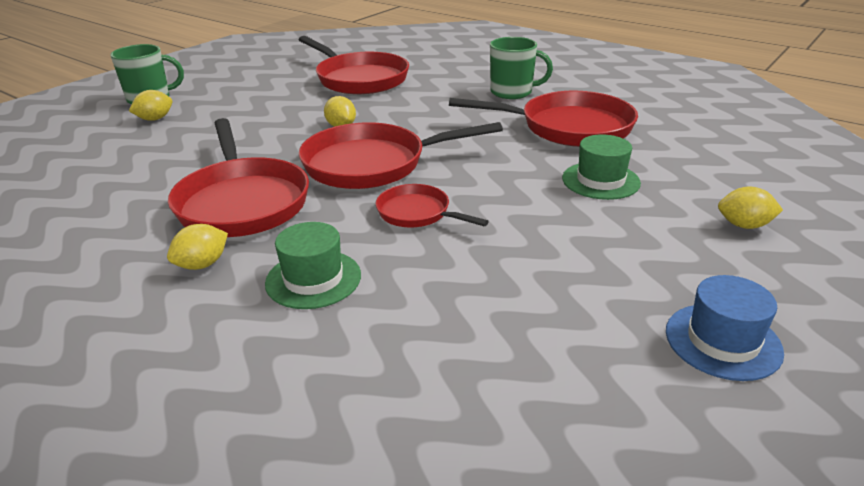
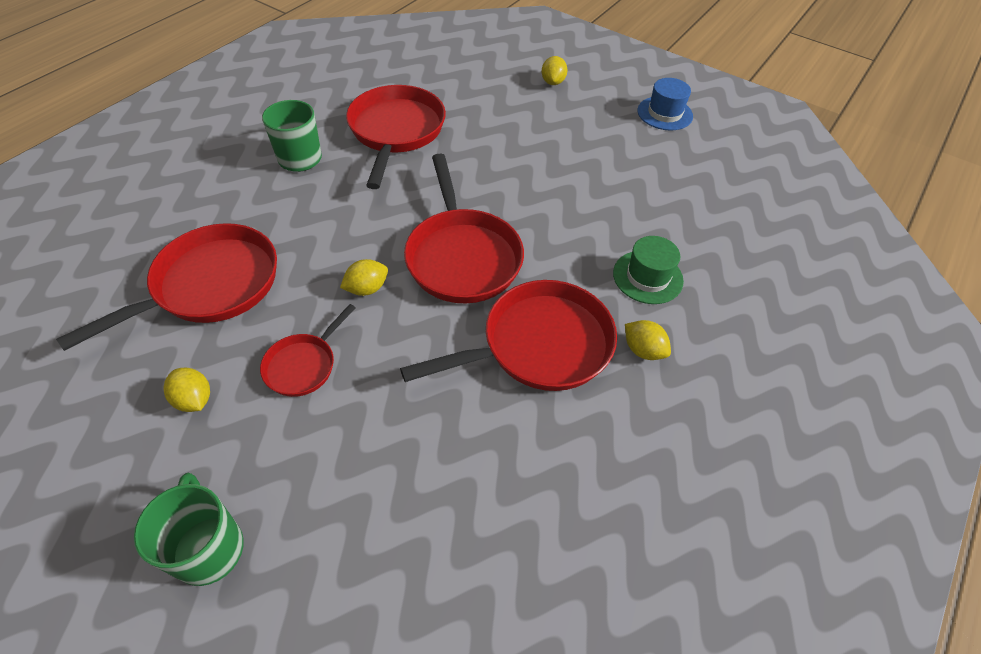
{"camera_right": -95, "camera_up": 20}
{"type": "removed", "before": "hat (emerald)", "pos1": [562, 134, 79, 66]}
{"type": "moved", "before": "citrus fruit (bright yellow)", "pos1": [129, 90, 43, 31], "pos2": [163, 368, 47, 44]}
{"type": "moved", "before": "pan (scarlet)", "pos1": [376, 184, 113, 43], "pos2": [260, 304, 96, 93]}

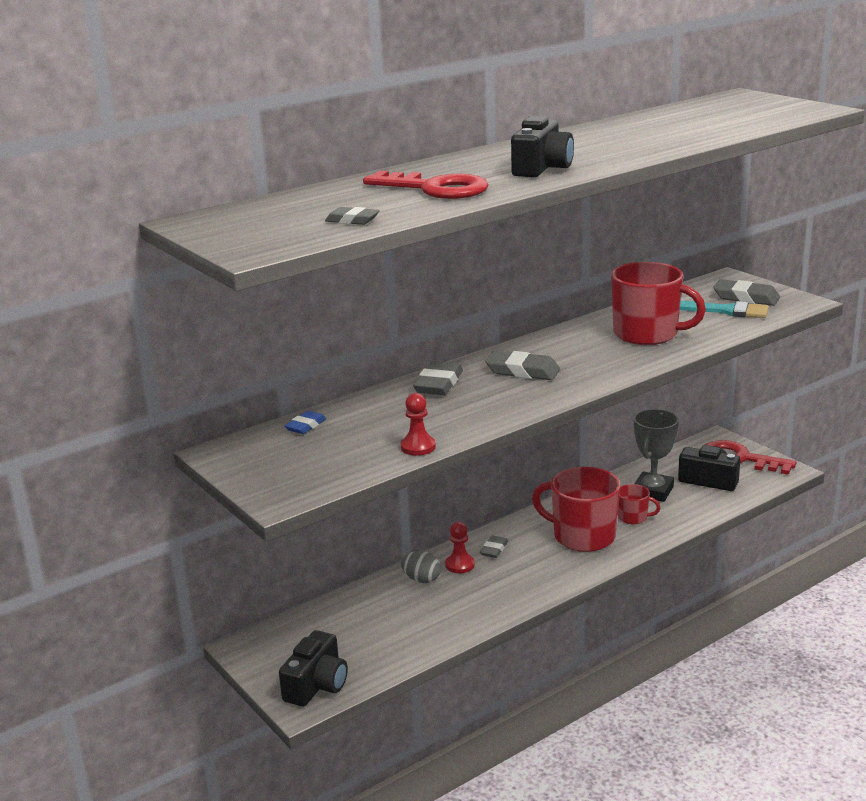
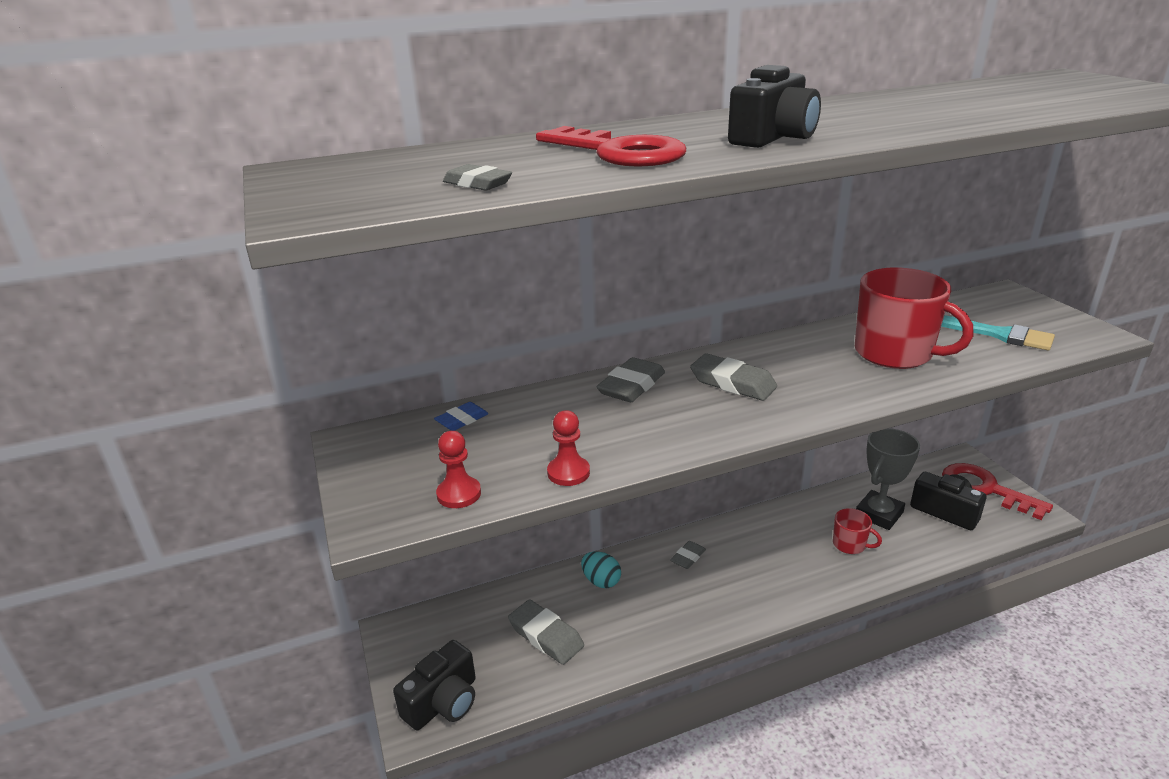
{"camera_right": 15, "camera_up": 5}
{"type": "removed", "before": "tea mug (scarlet)", "pos1": [532, 467, 89, 85]}
{"type": "moved", "before": "pawn (scarlet)", "pos1": [445, 522, 30, 51], "pos2": [436, 431, 45, 77]}
{"type": "moved", "before": "gum eraser (grey)", "pos1": [713, 279, 67, 27], "pos2": [508, 599, 76, 66]}
{"type": "recoloured", "before": "egg (grey)", "after": "egg (turquoise)", "pos1": [401, 551, 40, 32], "pos2": [581, 551, 40, 37]}

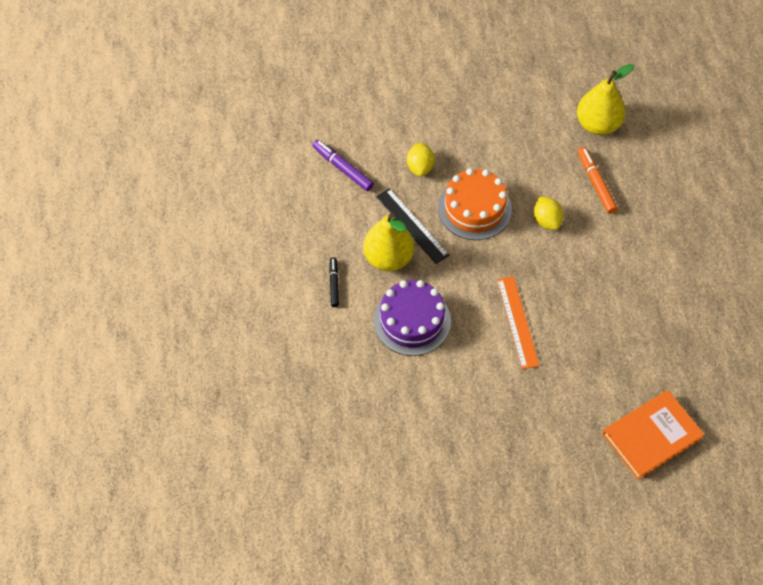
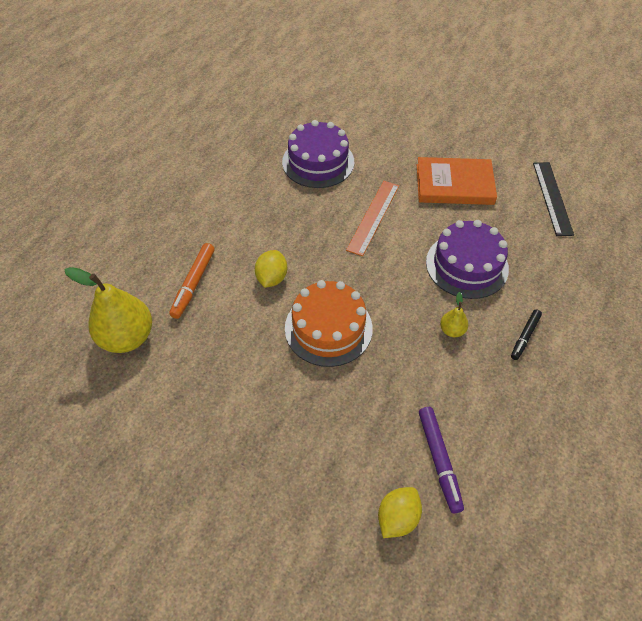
{"camera_right": -145, "camera_up": -5}
{"type": "added", "after": "gateau (purple)", "pos2": [282, 120, 72, 68]}
{"type": "moved", "before": "straightedge (ebony)", "pos1": [376, 188, 73, 76], "pos2": [533, 162, 41, 74]}
{"type": "moved", "before": "citrus fruit (bright yellow)", "pos1": [407, 142, 28, 35], "pos2": [378, 487, 44, 51]}
{"type": "moved", "before": "hardback (orange)", "pos1": [602, 390, 102, 90], "pos2": [417, 157, 80, 48]}
{"type": "resized", "before": "toy pear (bright yellow)", "pos1": [363, 213, 51, 58], "pos2": [440, 292, 28, 45], "scale": 0.46}

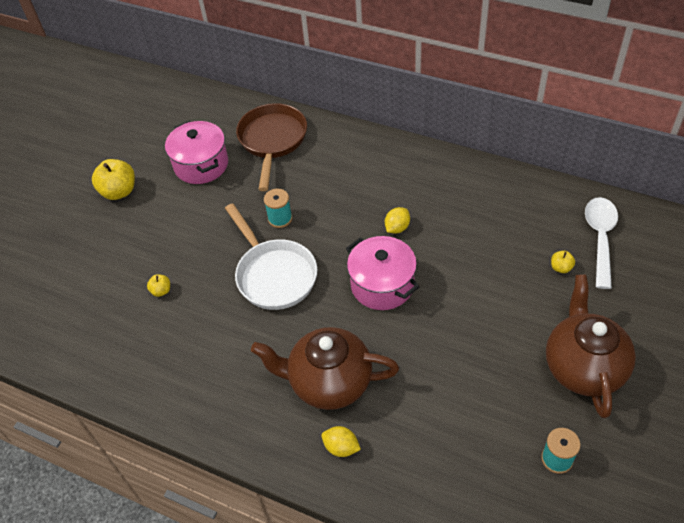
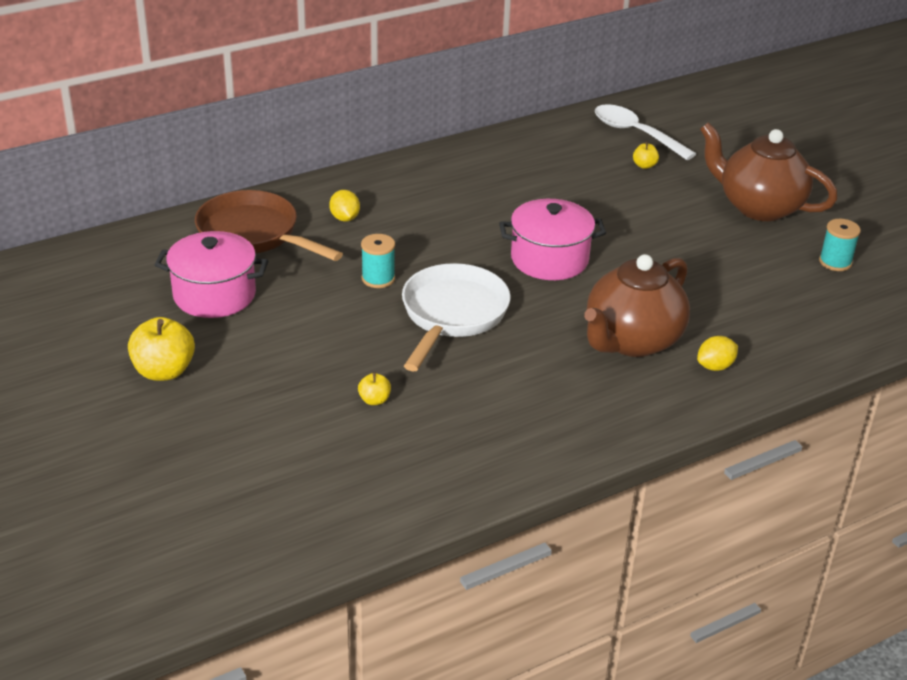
{"camera_right": -60, "camera_up": -15}
{"type": "moved", "before": "citrus fruit (bright yellow)", "pos1": [385, 207, 25, 27], "pos2": [329, 190, 31, 32]}
{"type": "turned", "before": "pan (pure white)", "pos1": [225, 203, 92, 107], "pos2": [402, 263, 109, 108], "turn": -75}

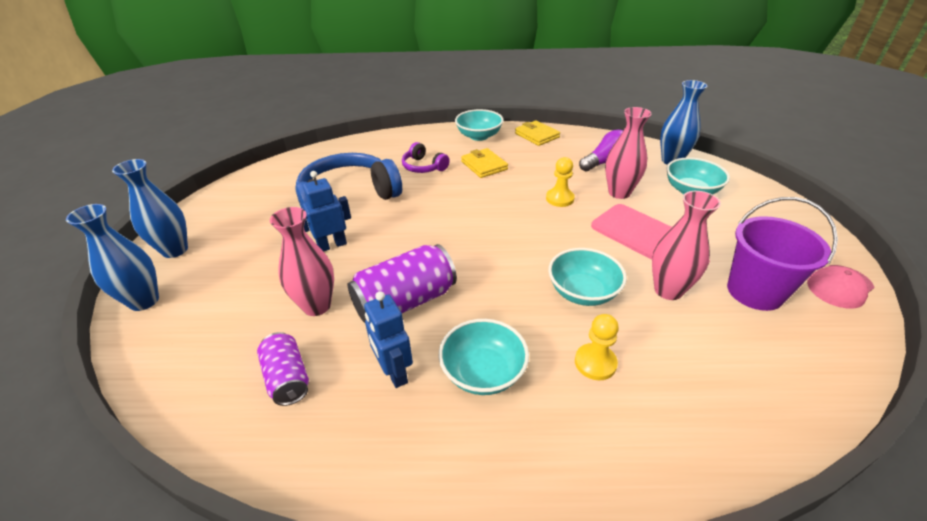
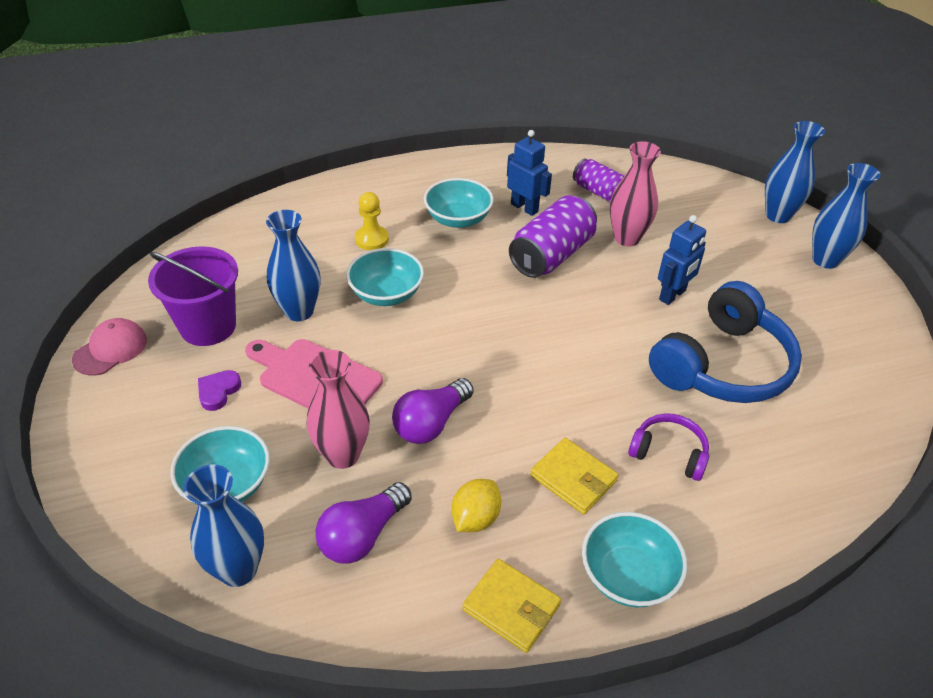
{"camera_right": 160, "camera_up": 5}
{"type": "added", "after": "heart (purple)", "pos2": [198, 370, 43, 41]}
{"type": "added", "after": "citrus fruit (bright yellow)", "pos2": [451, 479, 50, 53]}
{"type": "replaced", "before": "pawn (bright yellow)", "after": "lightbulb (purple)", "pos1": [546, 157, 29, 50], "pos2": [392, 378, 82, 66]}
{"type": "recoloured", "before": "vase (pink)", "after": "vase (blue)", "pos1": [652, 191, 69, 109], "pos2": [266, 210, 54, 111]}

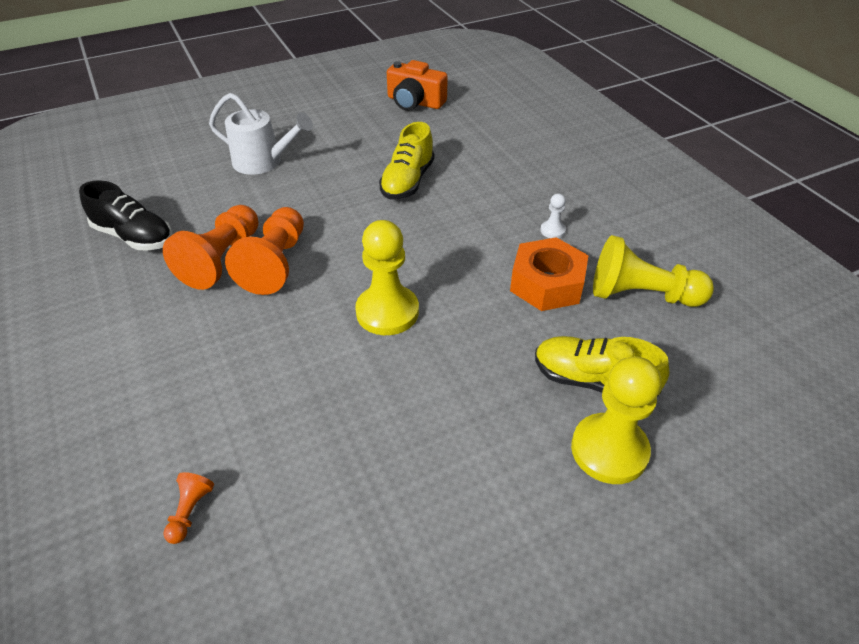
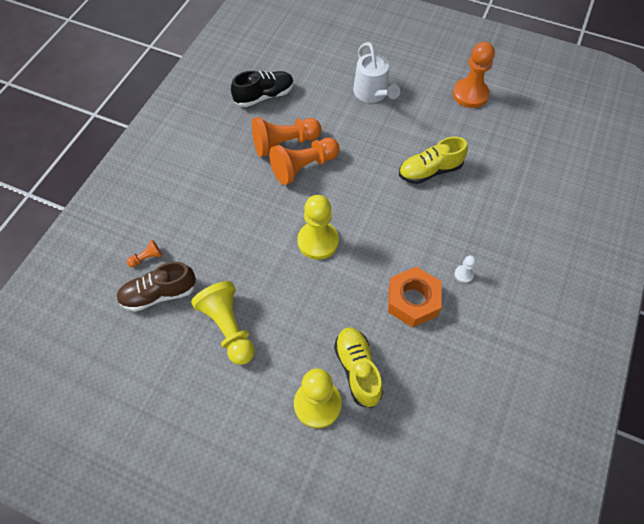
{"camera_right": 50, "camera_up": 15}
{"type": "removed", "before": "camera (orange)", "pos1": [387, 60, 61, 51]}
{"type": "added", "after": "sneaker (brown)", "pos2": [116, 262, 80, 50]}
{"type": "added", "after": "pawn (orange)", "pos2": [453, 42, 42, 66]}
{"type": "moved", "before": "pawn (bright yellow)", "pos1": [593, 235, 121, 72], "pos2": [191, 281, 64, 84]}
{"type": "turned", "before": "sneaker (ebony)", "pos1": [79, 180, 94, 70], "pos2": [231, 71, 63, 36], "turn": -105}

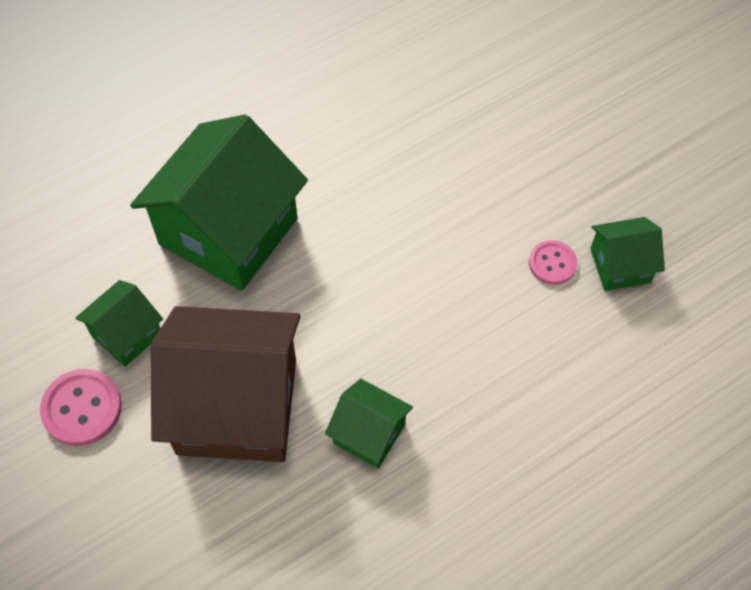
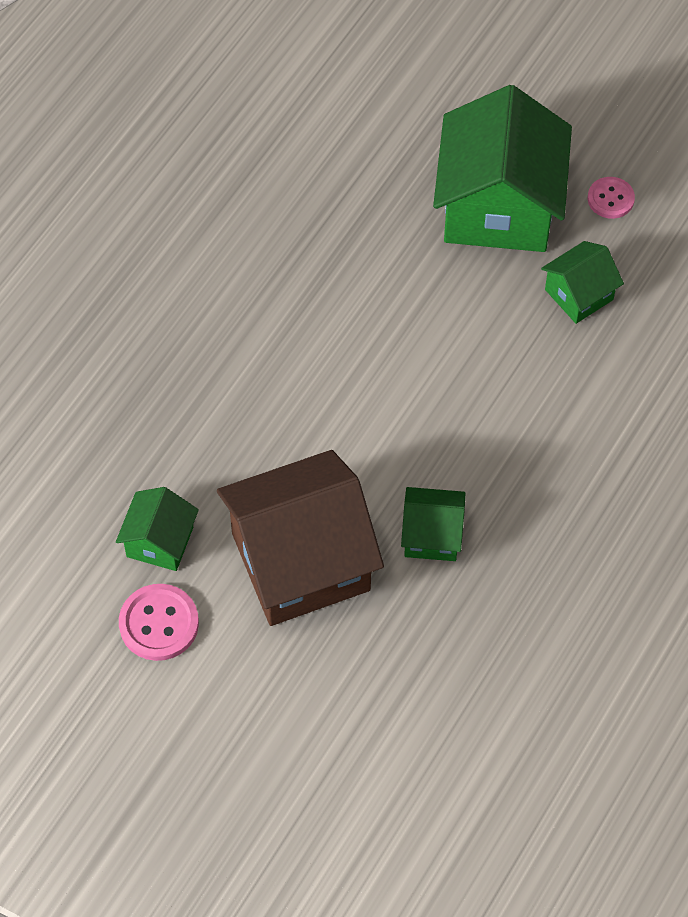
{"camera_right": -25, "camera_up": 0}
{"type": "moved", "before": "house (emerald)", "pos1": [130, 114, 178, 177], "pos2": [433, 85, 139, 167]}
{"type": "moved", "before": "shirt button (pink)", "pos1": [529, 240, 48, 45], "pos2": [588, 177, 47, 42]}

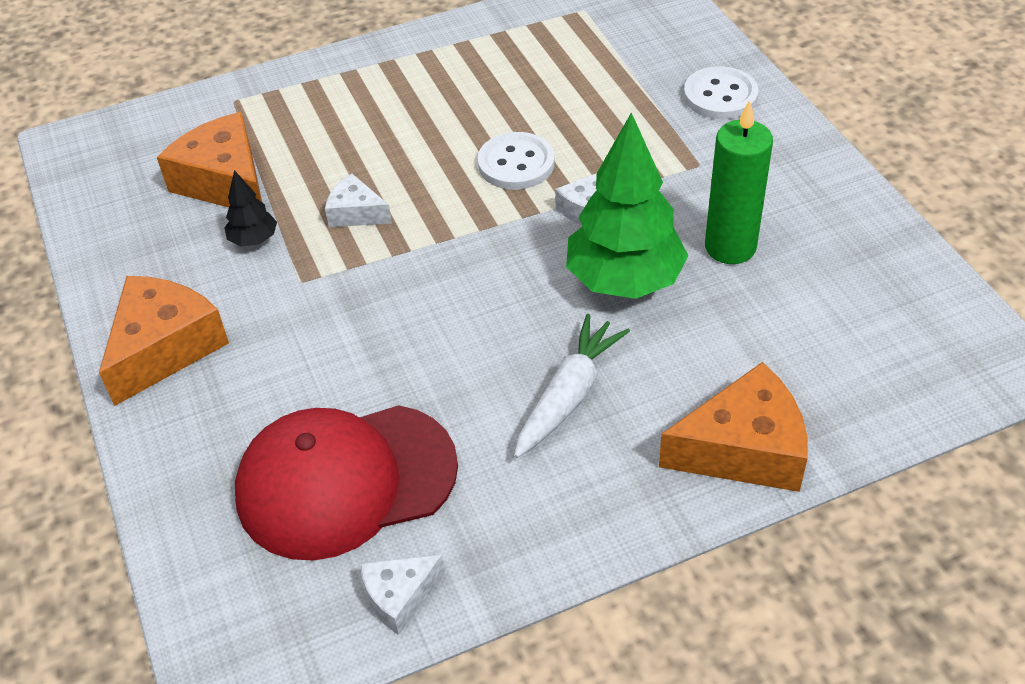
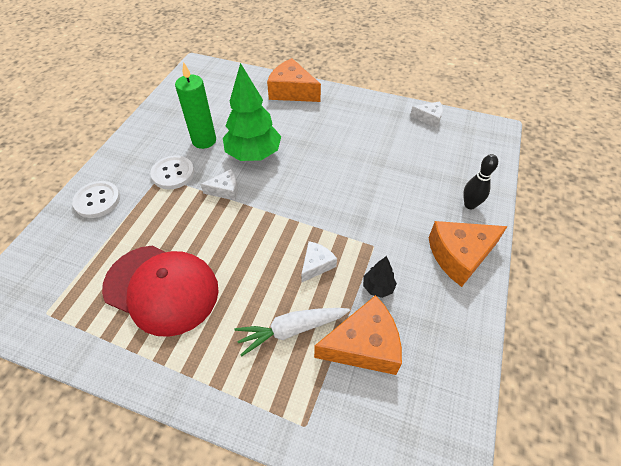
{"camera_right": -140, "camera_up": 5}
{"type": "added", "after": "bowling pin (ebony)", "pos2": [463, 154, 35, 55]}
{"type": "moved", "before": "peaked cap (scarlet)", "pos1": [235, 405, 223, 156], "pos2": [102, 245, 117, 92]}
{"type": "moved", "before": "shirt button (pure white)", "pos1": [478, 132, 77, 58], "pos2": [150, 155, 44, 34]}
{"type": "moved", "before": "root vegetable (pure white)", "pos1": [514, 314, 116, 144], "pos2": [234, 308, 116, 48]}
{"type": "turned", "before": "cheese wedge (orange)", "pos1": [157, 112, 105, 95], "pos2": [314, 295, 88, 80], "turn": -105}
{"type": "turned", "before": "cheese wedge (pure white)", "pos1": [325, 174, 67, 53], "pos2": [301, 241, 36, 41], "turn": -120}

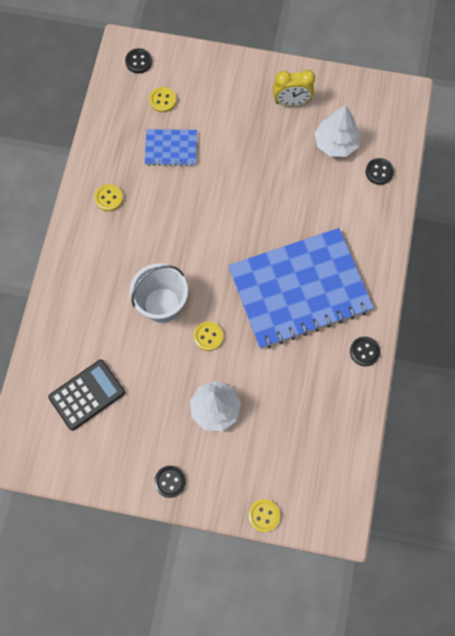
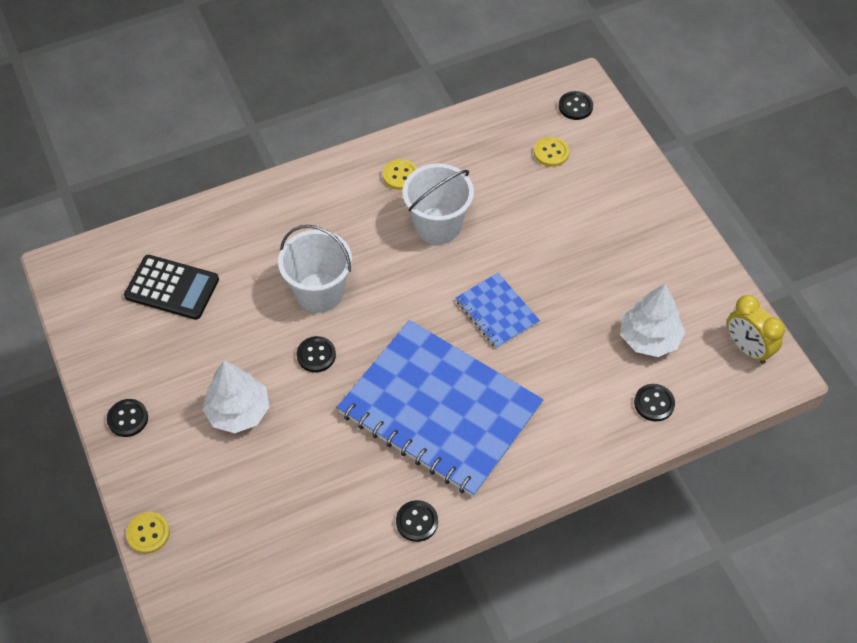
{"camera_right": 55, "camera_up": -15}
{"type": "added", "after": "pail (pure white)", "pos2": [403, 164, 71, 81]}
{"type": "moved", "before": "notepad (blue)", "pos1": [145, 129, 52, 38], "pos2": [456, 273, 84, 75]}
{"type": "moved", "before": "bedside clock (bright yellow)", "pos1": [273, 70, 42, 36], "pos2": [727, 295, 58, 69]}
{"type": "recoloured", "before": "shirt button (bright yellow)", "after": "shirt button (ebony)", "pos1": [193, 321, 30, 30], "pos2": [296, 336, 40, 36]}

